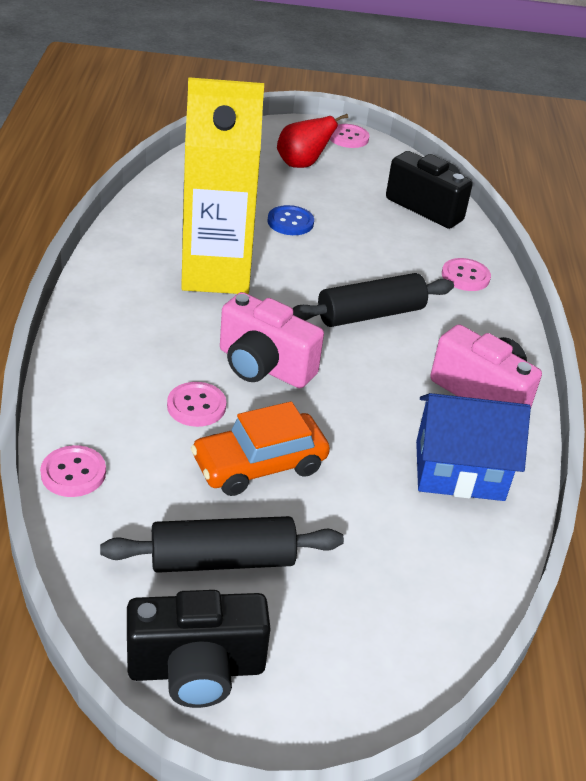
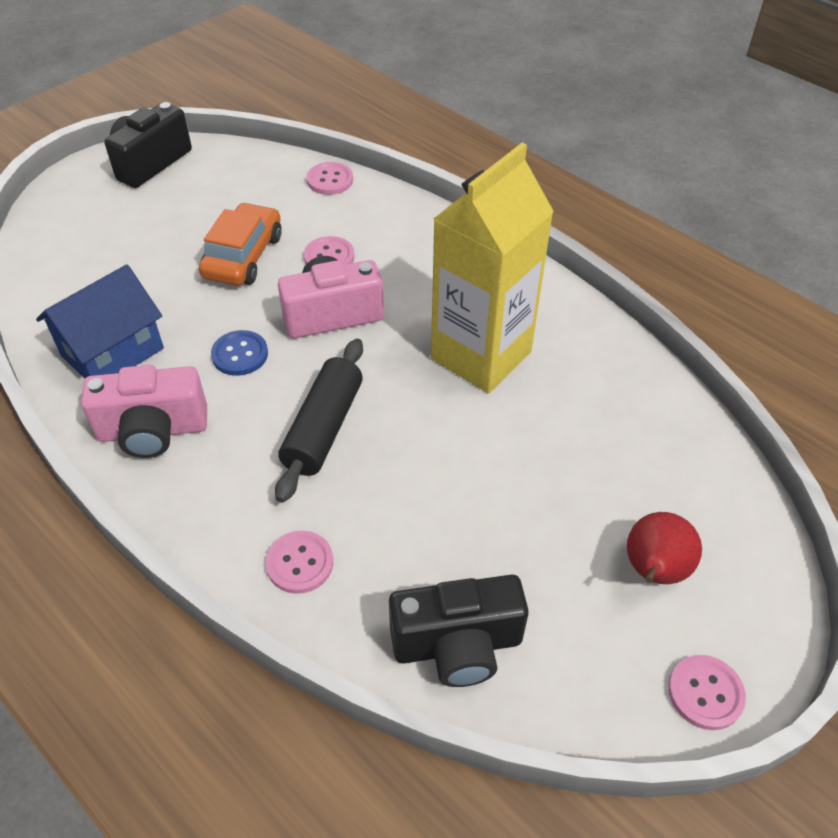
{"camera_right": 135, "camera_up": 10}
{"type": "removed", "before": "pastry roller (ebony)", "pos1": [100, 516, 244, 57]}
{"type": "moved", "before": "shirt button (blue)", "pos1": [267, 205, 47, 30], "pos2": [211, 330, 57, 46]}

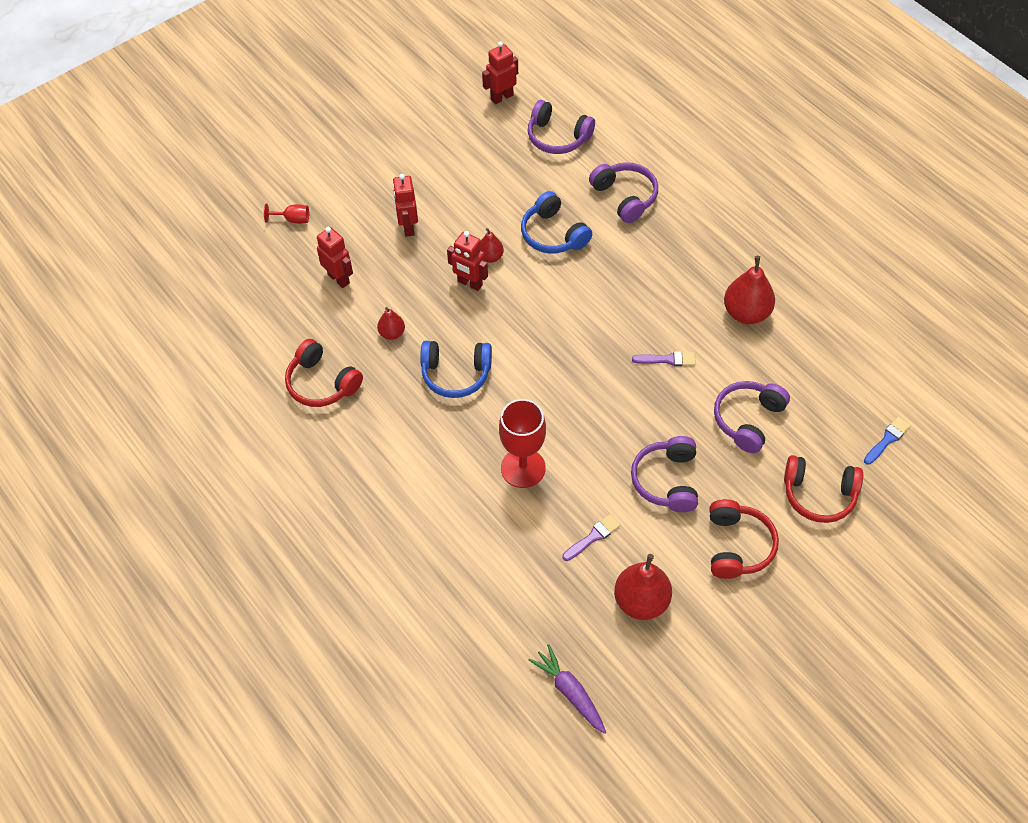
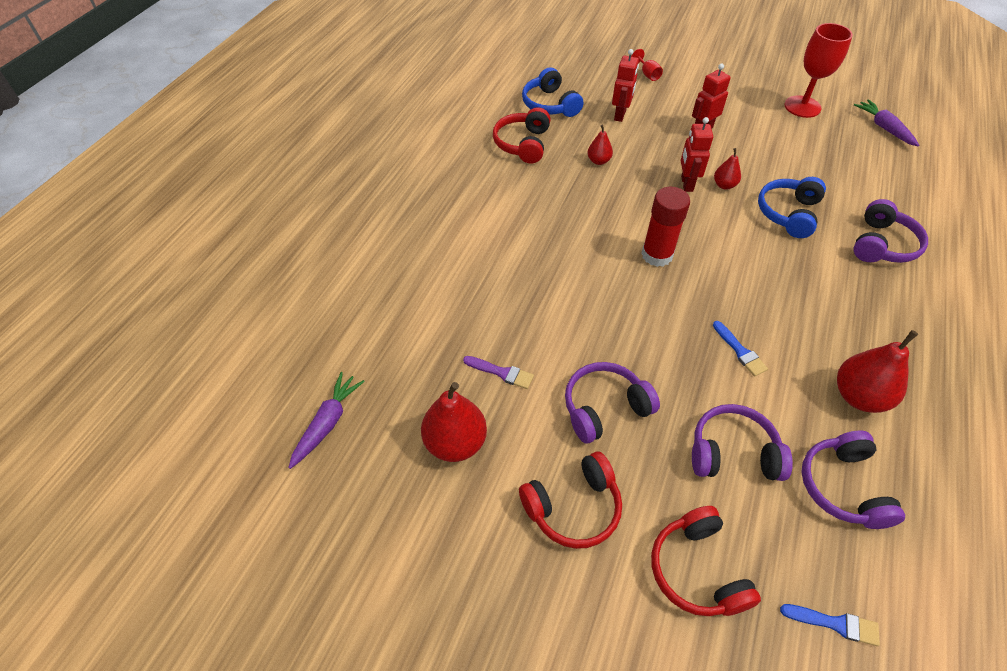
{"camera_right": 60, "camera_up": -5}
{"type": "added", "after": "glue stick (scarlet)", "pos2": [641, 187, 49, 80]}
{"type": "moved", "before": "headphones (blue)", "pos1": [420, 341, 72, 57], "pos2": [522, 67, 61, 50]}
{"type": "moved", "before": "chalice (scarlet)", "pos1": [499, 399, 47, 89], "pos2": [785, 23, 68, 95]}
{"type": "moved", "before": "headphones (purple)", "pos1": [528, 100, 67, 54], "pos2": [801, 431, 104, 98]}
{"type": "replaced", "before": "robot figure (scarlet)", "after": "root vegetable (purple)", "pos1": [482, 41, 36, 63], "pos2": [854, 99, 65, 47]}
{"type": "recoloured", "before": "paintbrush (purple)", "after": "paintbrush (blue)", "pos1": [632, 351, 64, 15], "pos2": [713, 321, 55, 56]}

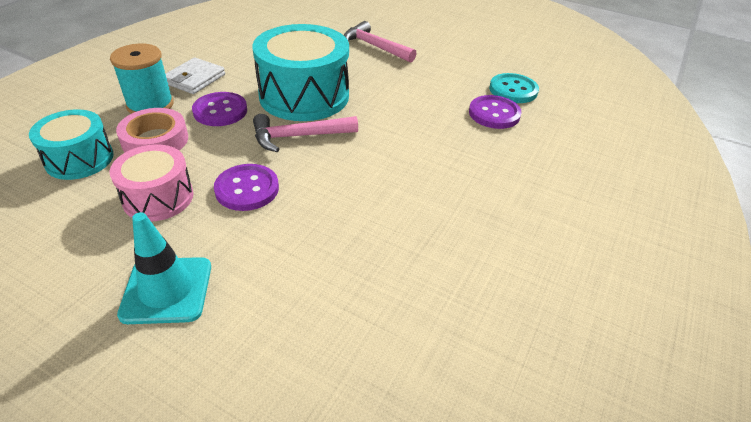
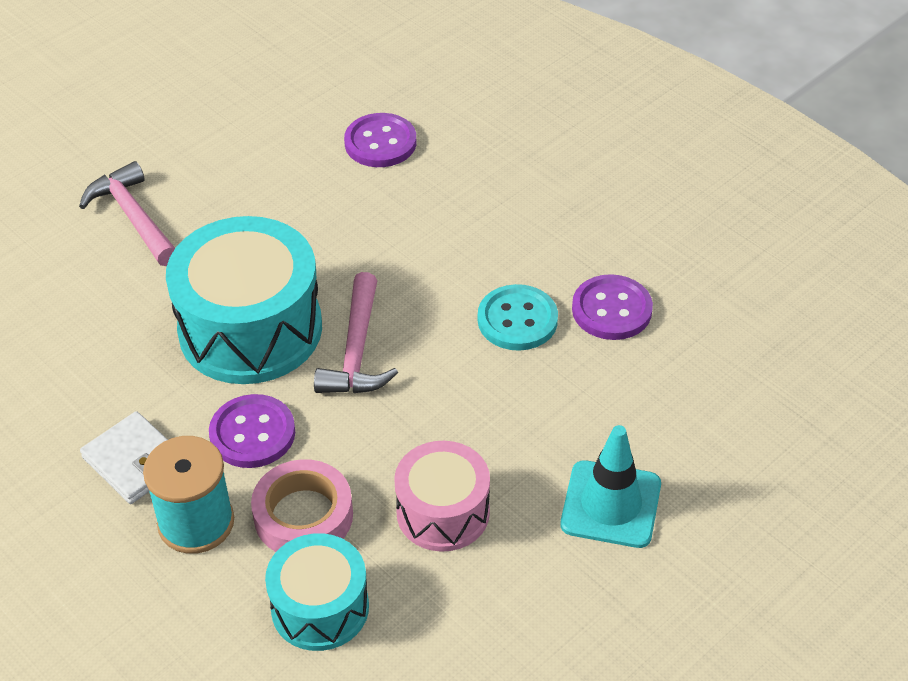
{"camera_right": -70, "camera_up": 5}
{"type": "moved", "before": "shirt button (purple)", "pos1": [214, 164, 65, 47], "pos2": [572, 274, 81, 66]}
{"type": "moved", "before": "shirt button (turquoise)", "pos1": [489, 73, 50, 30], "pos2": [478, 284, 80, 67]}
{"type": "turned", "before": "hammer (pink)", "pos1": [344, 21, 73, 42], "pos2": [79, 161, 96, 105], "turn": 90}

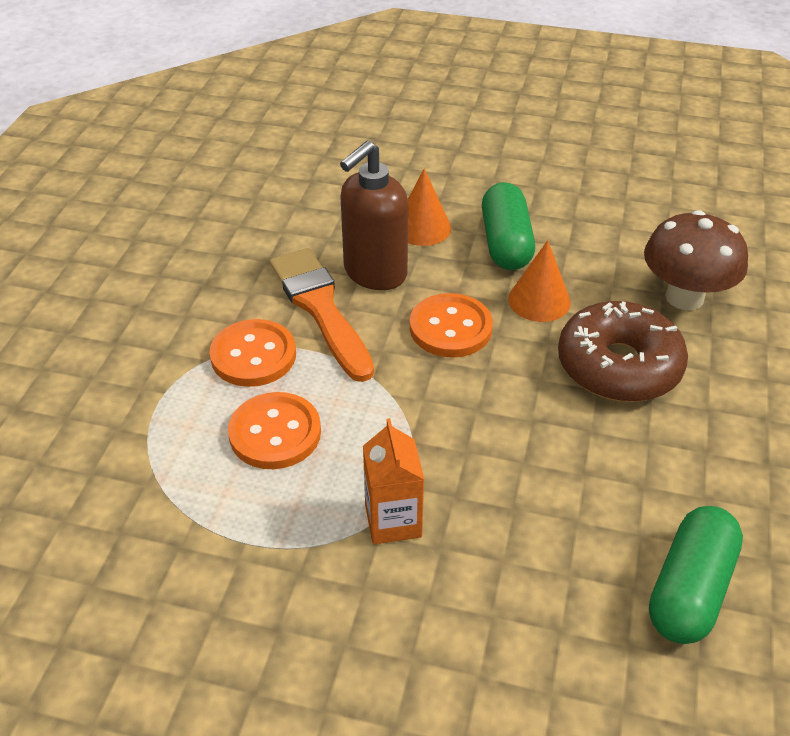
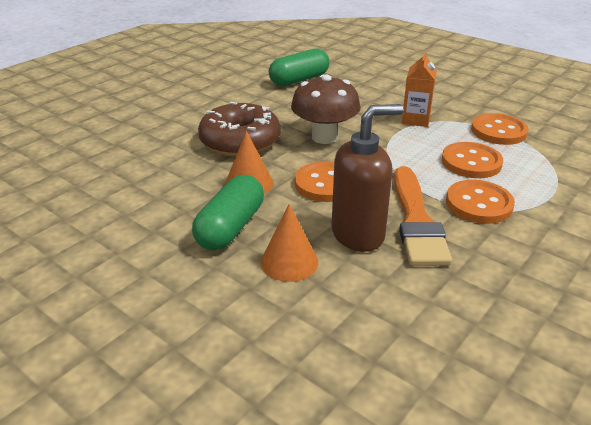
{"camera_right": -155, "camera_up": -10}
{"type": "added", "after": "shirt button (orange)", "pos2": [471, 113, 58, 32]}
{"type": "moved", "before": "toadstool (brown)", "pos1": [644, 210, 104, 100], "pos2": [291, 75, 69, 69]}

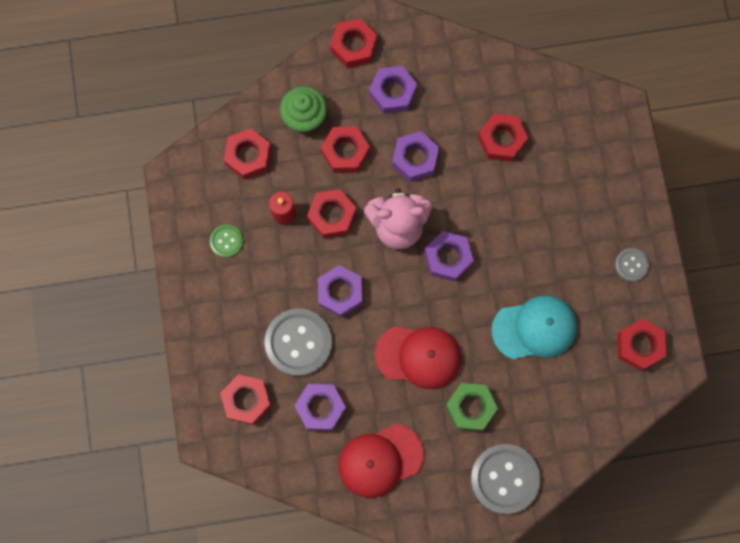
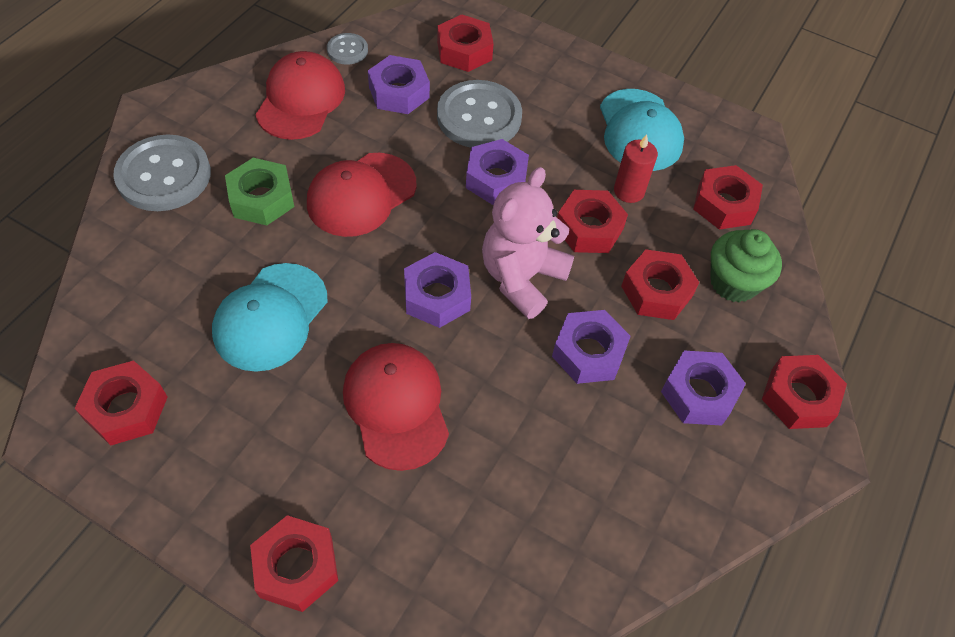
{"camera_right": 125, "camera_up": -20}
{"type": "added", "after": "peaked cap (scarlet)", "pos2": [343, 343, 106, 128]}
{"type": "moved", "before": "hex nut (scarlet)", "pos1": [478, 114, 50, 48], "pos2": [250, 515, 88, 97]}
{"type": "moved", "before": "shirt button (grey)", "pos1": [615, 248, 34, 34], "pos2": [327, 33, 41, 32]}
{"type": "replaced", "before": "shirt button (emerald)", "after": "peaked cap (turquoise)", "pos1": [210, 224, 33, 34], "pos2": [600, 89, 84, 82]}

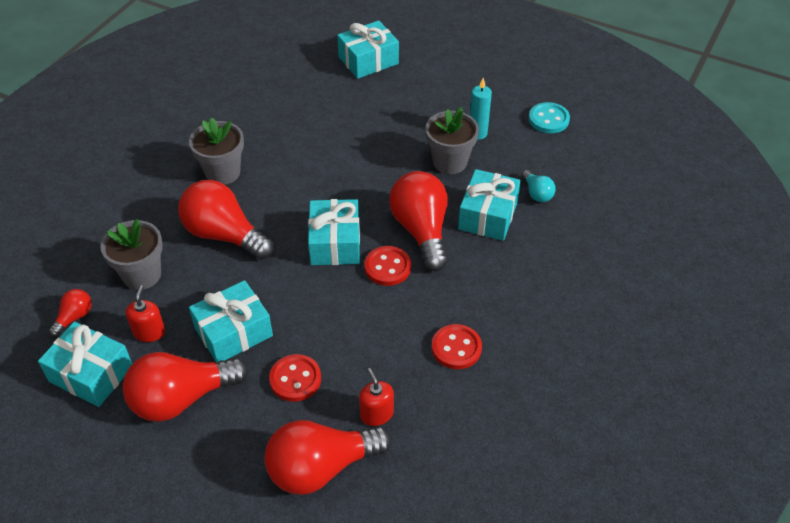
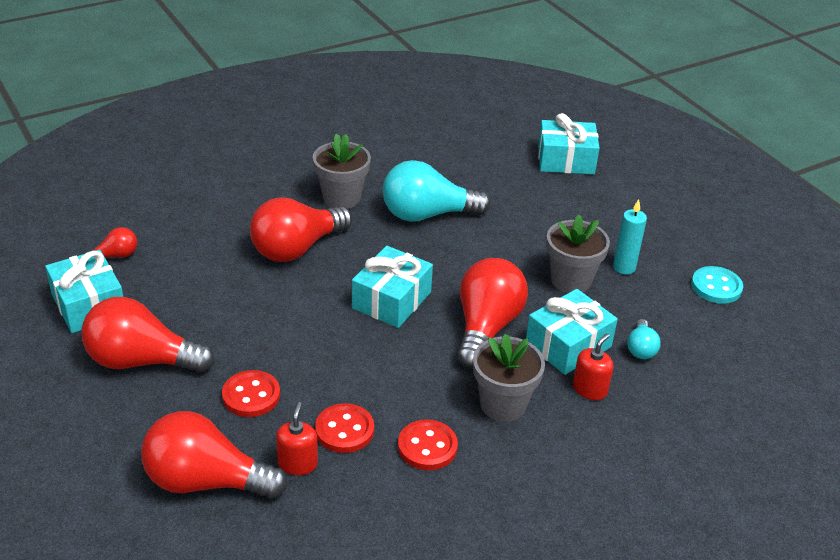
{"camera_right": 30, "camera_up": -10}
{"type": "removed", "before": "present (turquoise)", "pos1": [189, 280, 84, 82]}
{"type": "added", "after": "lightbulb (turquoise)", "pos2": [383, 160, 108, 62]}
{"type": "moved", "before": "plant pot (grey)", "pos1": [101, 219, 62, 71], "pos2": [473, 334, 72, 88]}
{"type": "moved", "before": "pump bottle (scarlet)", "pos1": [126, 285, 39, 57], "pos2": [573, 333, 40, 67]}
{"type": "moved", "before": "shirt button (scarlet)", "pos1": [364, 246, 47, 40], "pos2": [315, 403, 59, 50]}
{"type": "turned", "before": "lightbulb (scarlet)", "pos1": [178, 180, 95, 80], "pos2": [250, 197, 102, 65], "turn": -105}

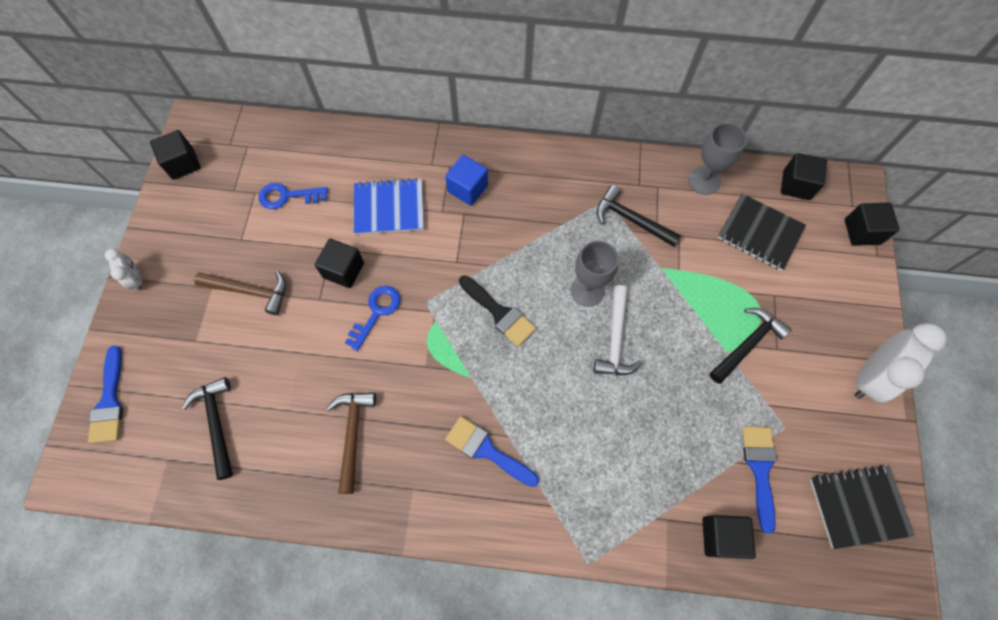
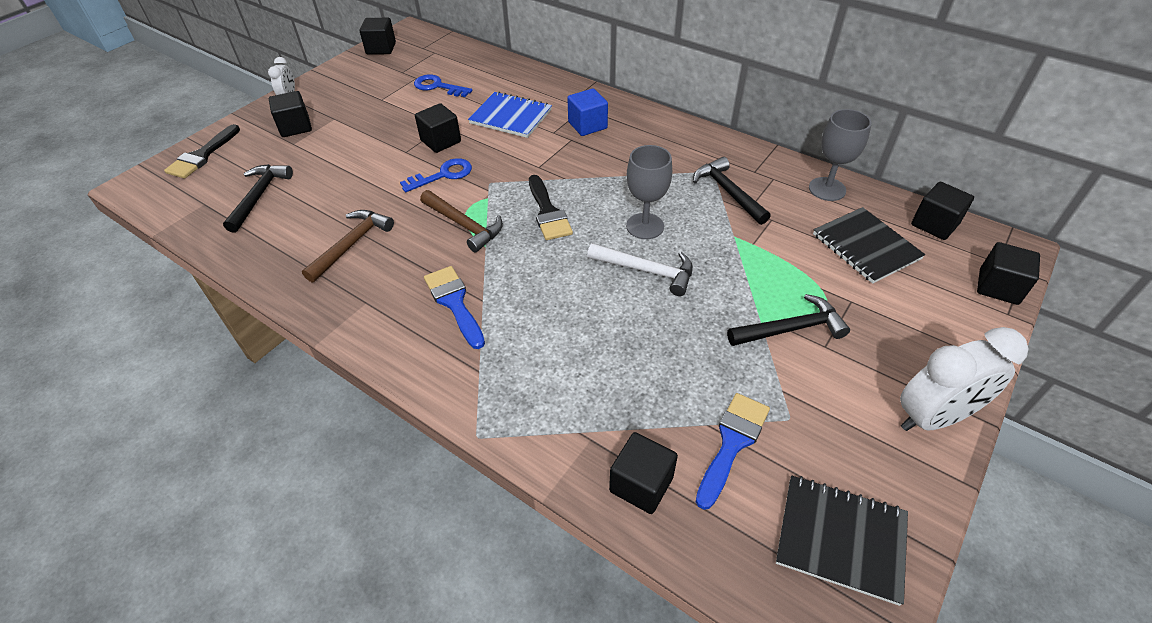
{"camera_right": 30, "camera_up": -20}
{"type": "added", "after": "solid cube (ebony)", "pos2": [269, 91, 43, 46]}
{"type": "moved", "before": "hammer (brown)", "pos1": [194, 271, 92, 44], "pos2": [420, 190, 83, 62]}
{"type": "recoloured", "before": "paintbrush (blue)", "after": "paintbrush (ebony)", "pos1": [88, 346, 35, 97], "pos2": [164, 124, 76, 55]}
{"type": "turned", "before": "hammer (pure white)", "pos1": [594, 285, 48, 91], "pos2": [587, 243, 106, 53], "turn": -105}

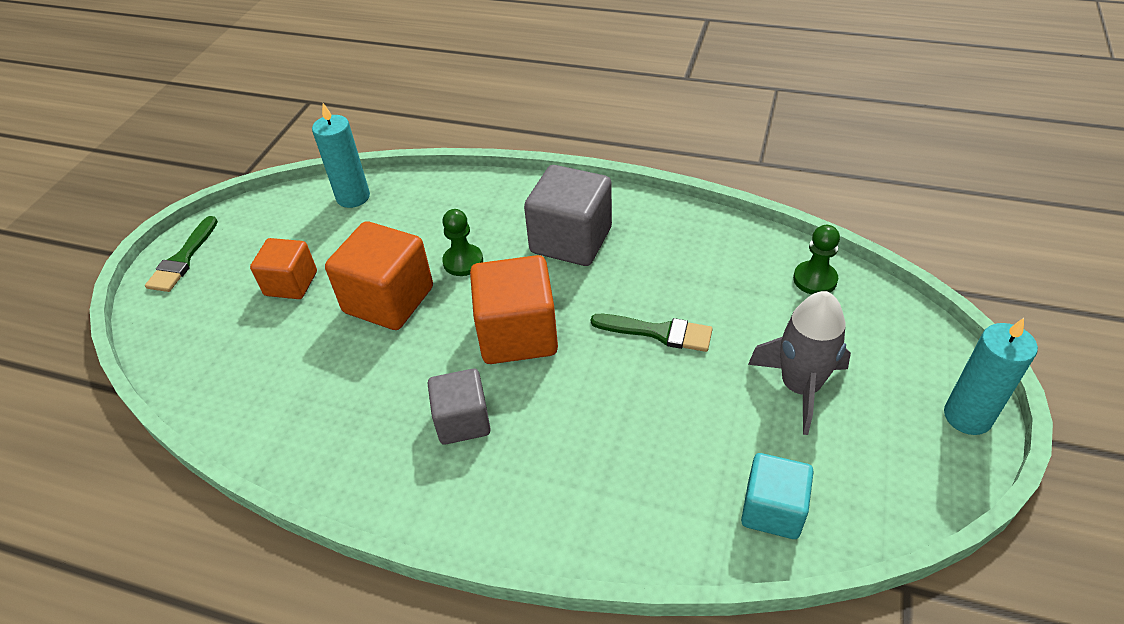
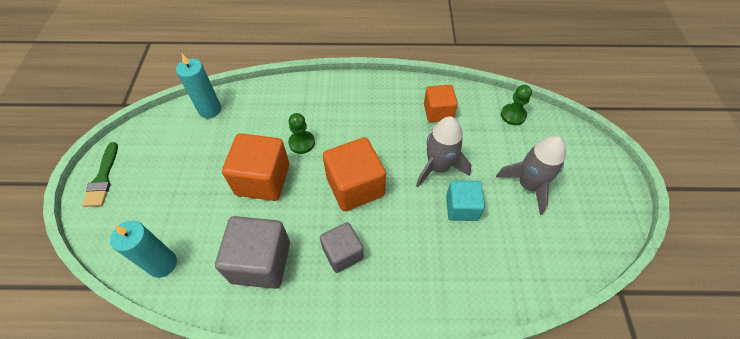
{"camera_right": -20, "camera_up": 10}
{"type": "moved", "before": "solid cube (orange)", "pos1": [250, 238, 67, 61], "pos2": [424, 85, 34, 37]}
{"type": "moved", "before": "solid cube (grey)", "pos1": [524, 165, 88, 101], "pos2": [215, 216, 75, 73]}
{"type": "moved", "before": "solid cube (turquoise)", "pos1": [741, 453, 73, 86], "pos2": [446, 180, 39, 41]}
{"type": "moved", "before": "wax candle (turquoise)", "pos1": [944, 318, 94, 117], "pos2": [110, 221, 67, 57]}
{"type": "replaced", "before": "paintbrush (emerald)", "after": "spaceship (grey)", "pos1": [591, 314, 122, 38], "pos2": [416, 116, 56, 71]}

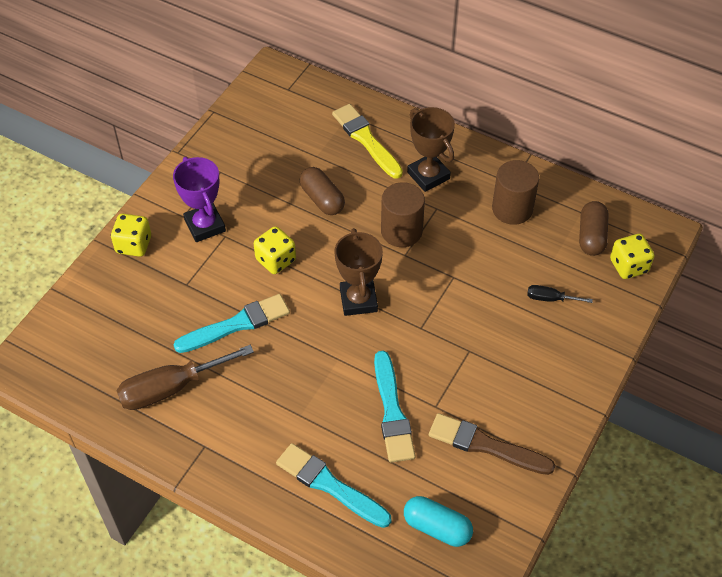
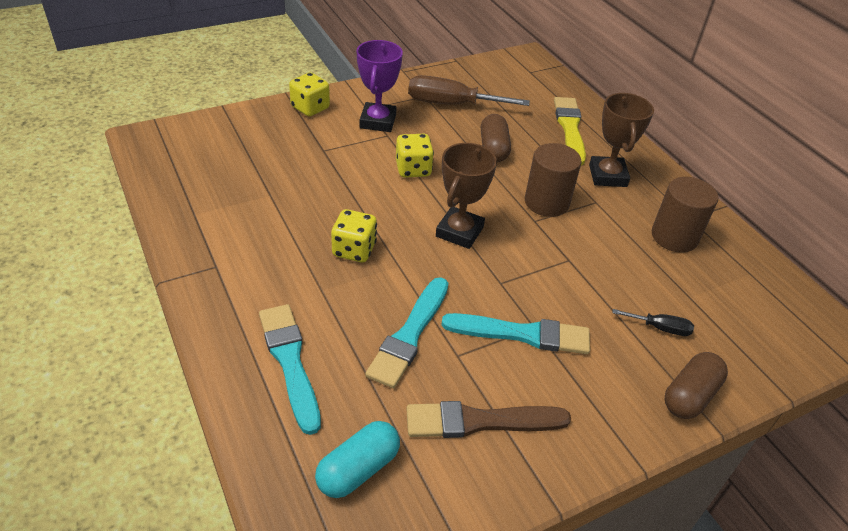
{"camera_right": 30, "camera_up": -10}
{"type": "moved", "before": "screwdriver (brown)", "pos1": [116, 345, 138, 65], "pos2": [408, 75, 122, 31]}
{"type": "moved", "before": "paintbrush (turquoise)", "pos1": [174, 294, 116, 59], "pos2": [441, 313, 149, 41]}
{"type": "moved", "before": "capsule (brown)", "pos1": [579, 201, 29, 55], "pos2": [665, 352, 63, 67]}
{"type": "moved", "before": "die (bright yellow)", "pos1": [610, 234, 44, 45], "pos2": [331, 209, 46, 53]}
{"type": "turned", "before": "capsule (turquoise)", "pos1": [404, 496, 69, 51], "pos2": [315, 421, 85, 77], "turn": 75}
{"type": "turned", "before": "paintbrush (brown)", "pos1": [429, 413, 126, 62], "pos2": [406, 401, 165, 37], "turn": -60}
{"type": "turned", "before": "screwdriver (ebony)", "pos1": [527, 285, 66, 18], "pos2": [612, 309, 82, 27], "turn": 150}

